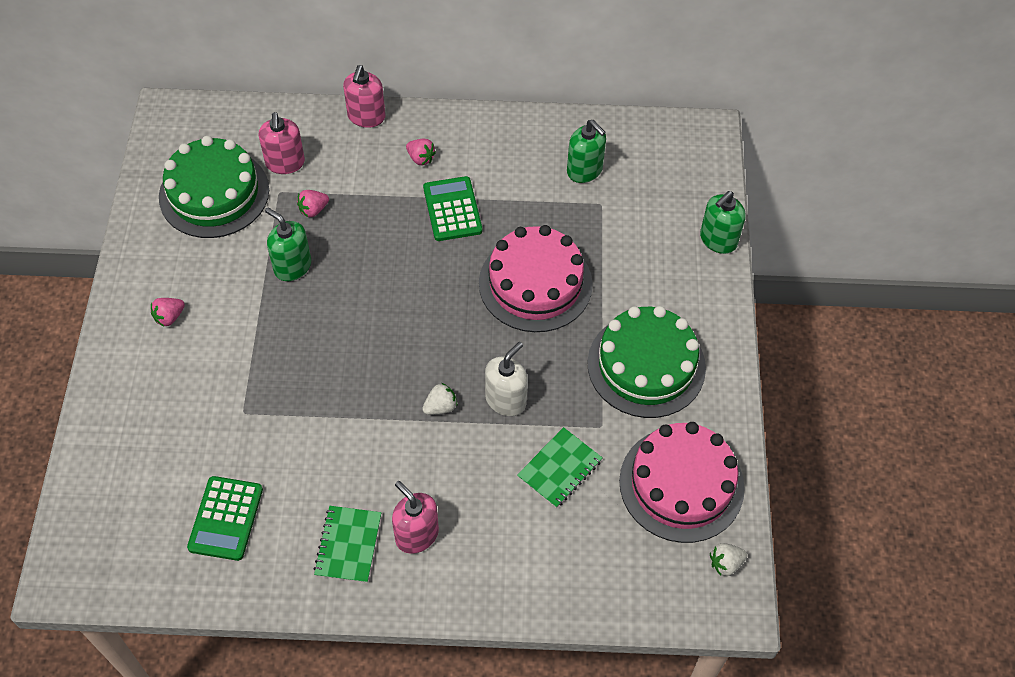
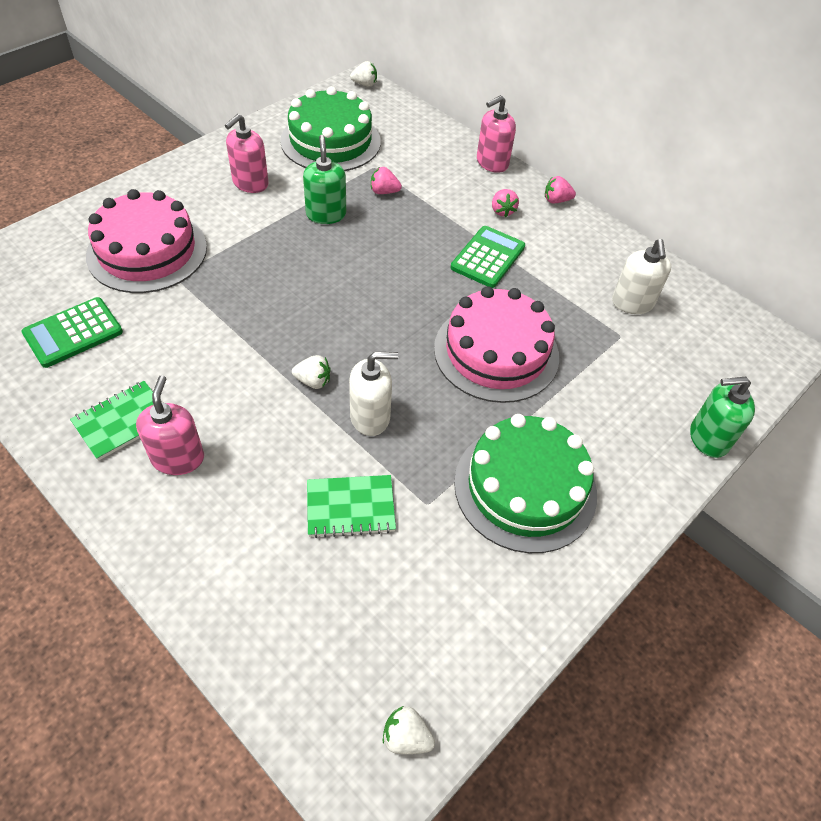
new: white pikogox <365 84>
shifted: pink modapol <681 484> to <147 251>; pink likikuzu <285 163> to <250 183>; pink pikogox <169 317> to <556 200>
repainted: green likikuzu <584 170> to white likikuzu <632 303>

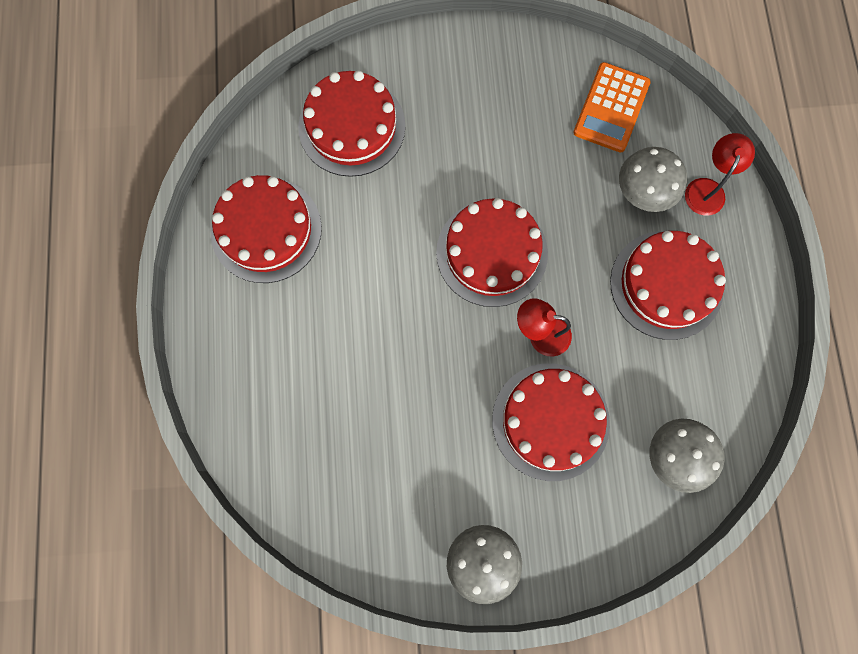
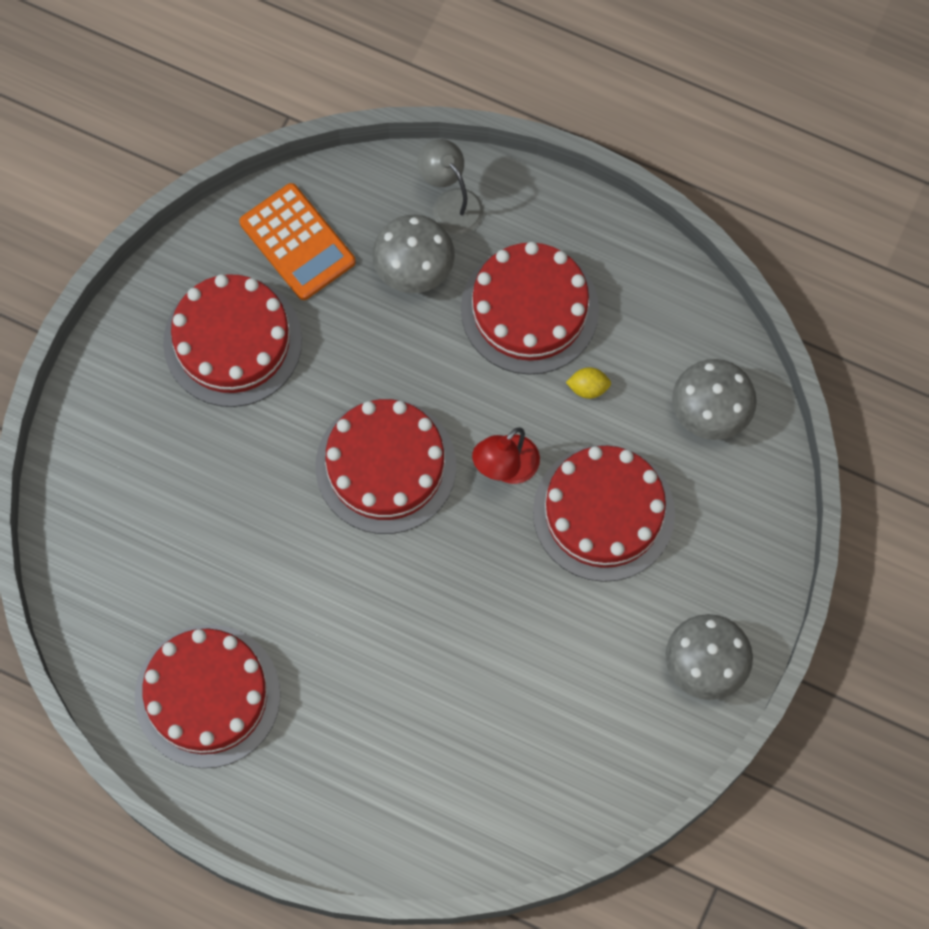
new: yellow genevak <588 388>
shifted: red modapol <352 126> to <232 341>
repainted: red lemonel <707 189> to grey lemonel <451 202>

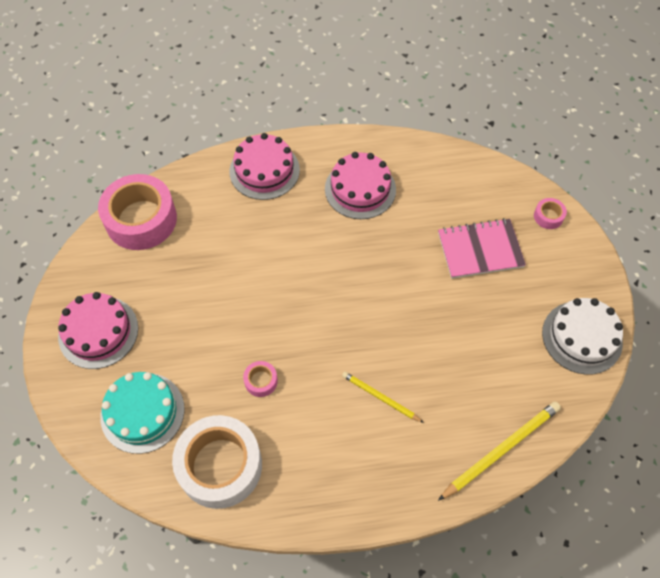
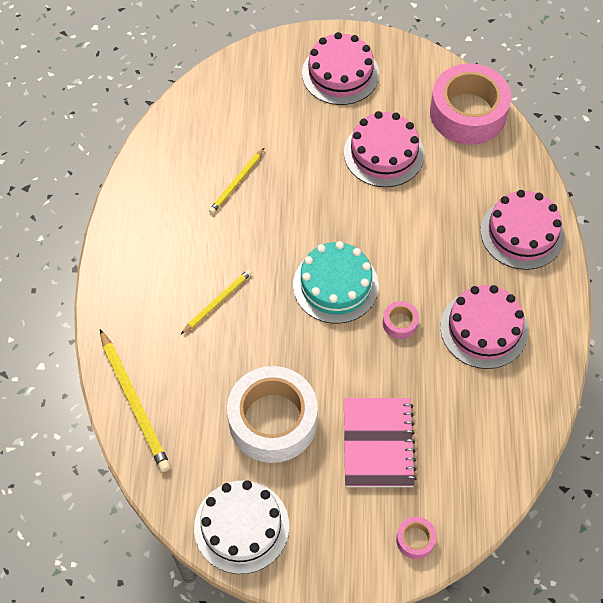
new: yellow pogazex <237 182>; pink modapol <384 153>
shifted: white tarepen <220 466> to <273 421>; turquoise modapol <142 412> to <335 285>; pink tarepen <261 381> to <400 323>

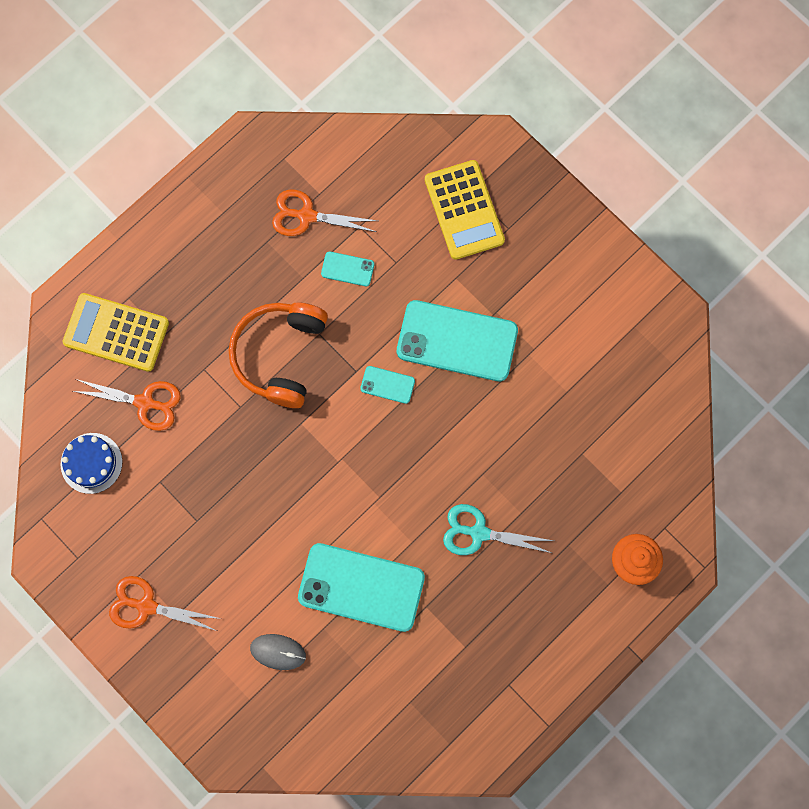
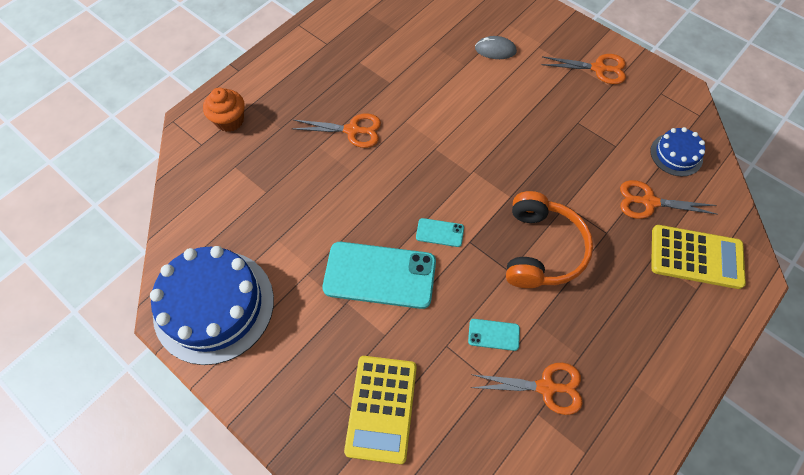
gone: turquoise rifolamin <361 587>
new: blue modapol <214 306>
repainted: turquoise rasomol <479 532> to orange rasomol <352 130>
rotated: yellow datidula <464 210> = <381 408> 150 degrees counterclockwise

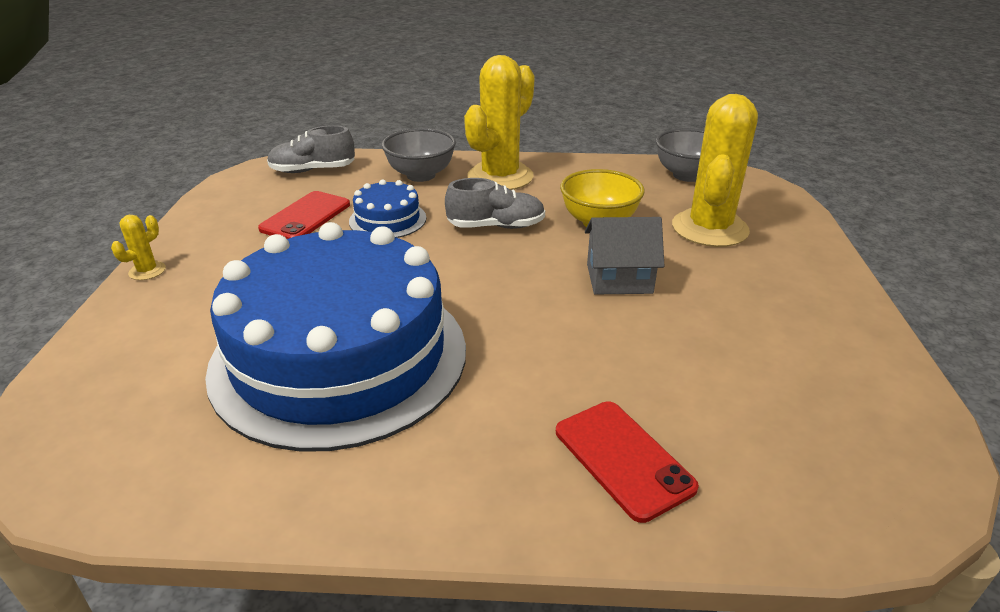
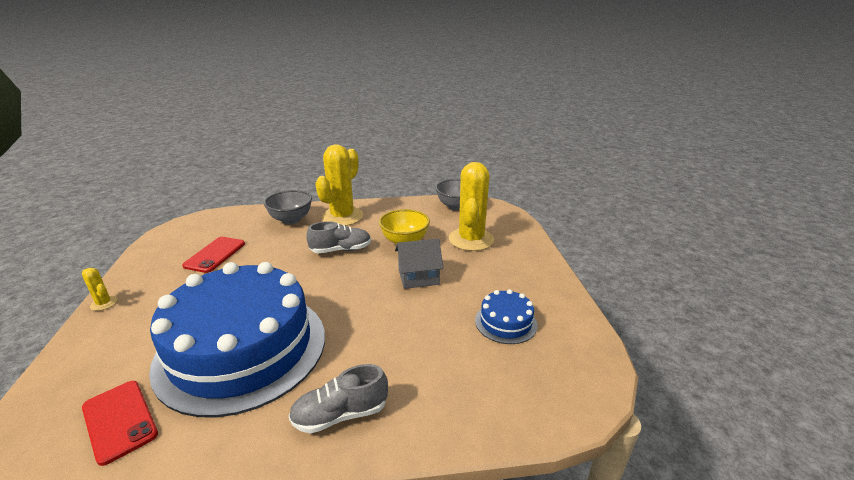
shifted: red rifolamin <623 459> to <119 420>; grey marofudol <312 170> to <340 414>; blue modapol <387 219> to <506 322>
rotated: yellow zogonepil <147 271> = <104 303> 75 degrees counterclockwise

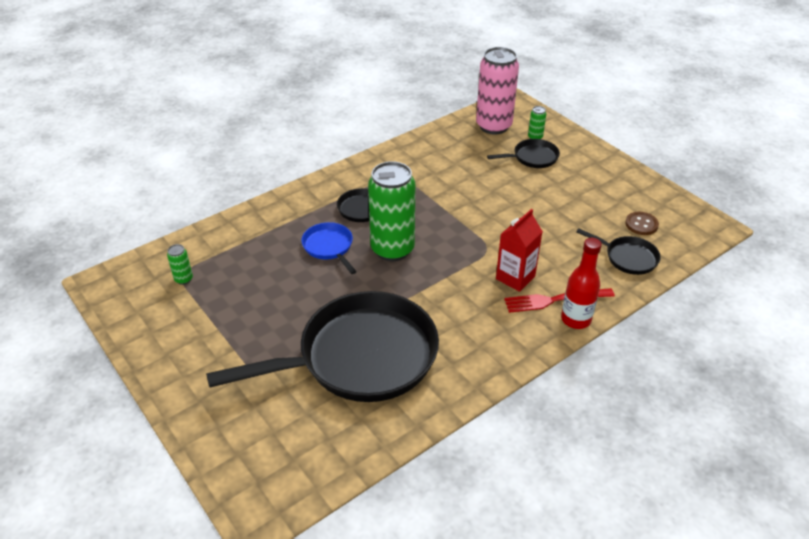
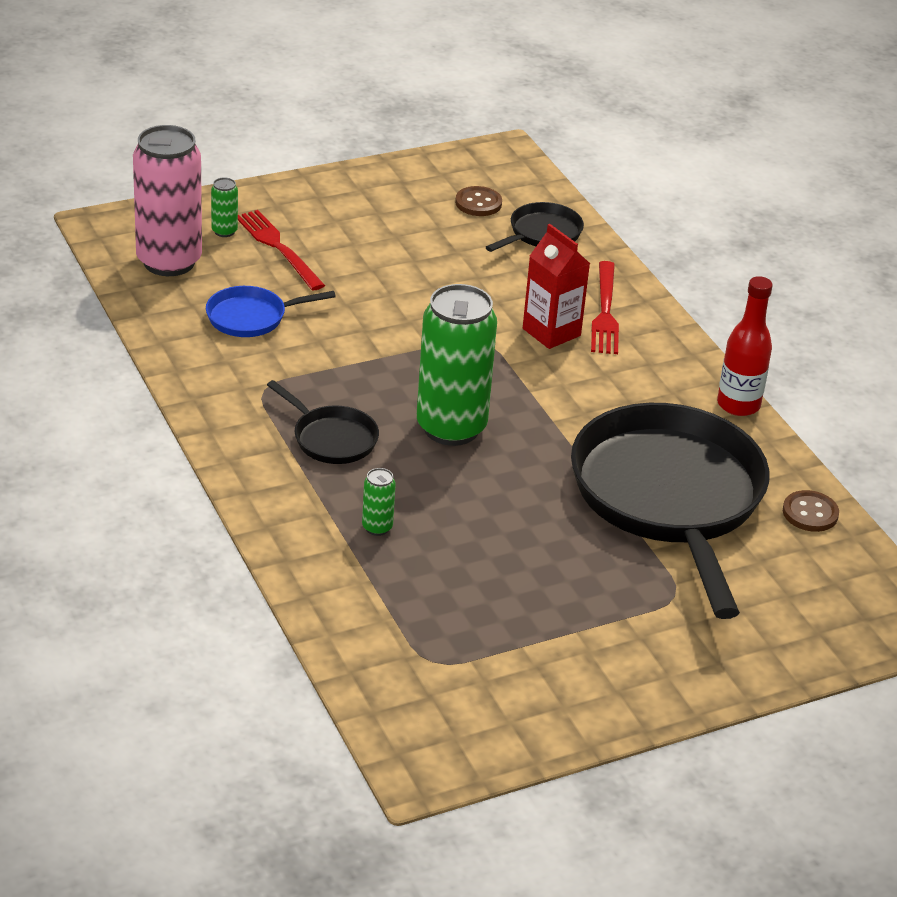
new: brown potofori <810 513>
shifted: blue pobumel <329 247> to <251 317>; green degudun <183 279> to <377 527>; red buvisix <576 319> to <738 405>
swapped: black pobumel <532 157> to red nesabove <278 248>

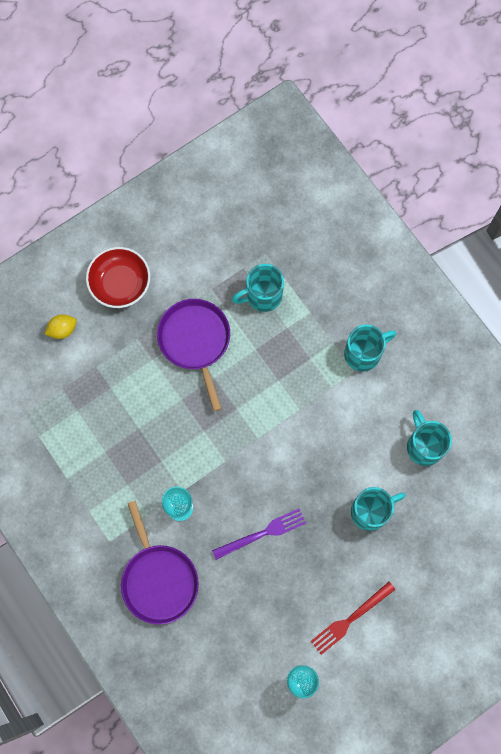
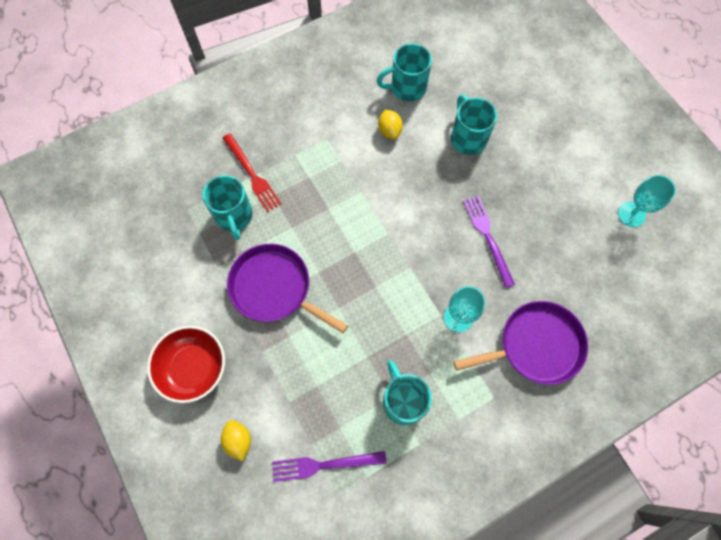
new: purple nesabove <324 465>; yellow genevak <389 131>
shifted: red nesabove <350 619> to <252 174>; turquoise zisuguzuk <364 353> to <403 401>
rotated: purple pobumel <195 341> = <274 288> 45 degrees clockwise

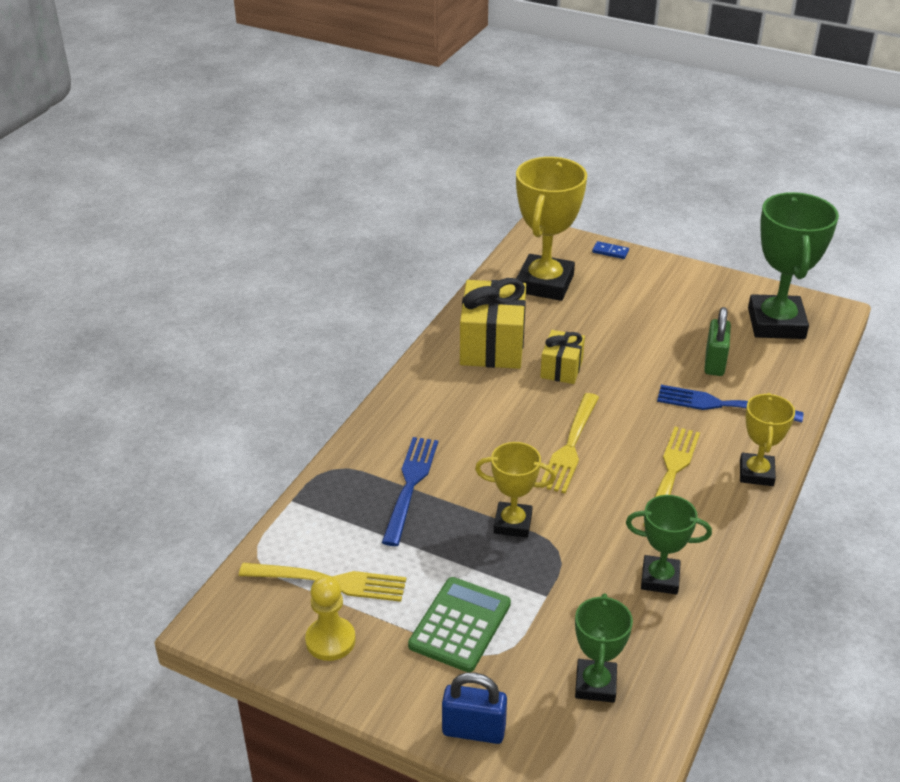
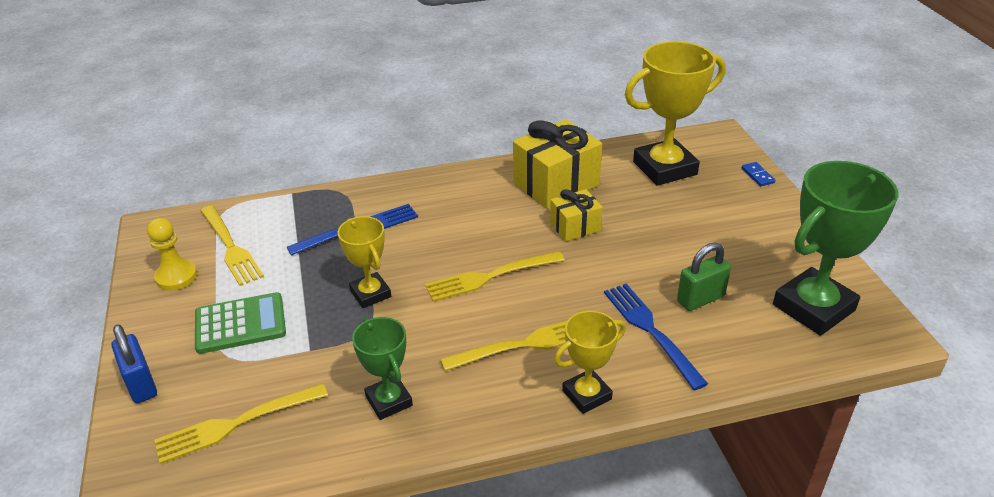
swapped: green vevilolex <595 684> to yellow nesabove <236 424>

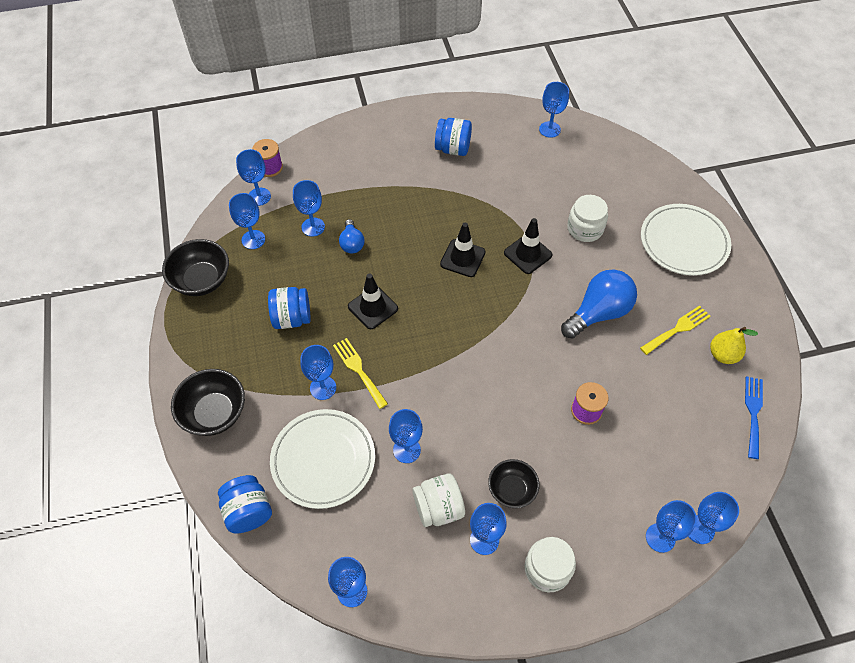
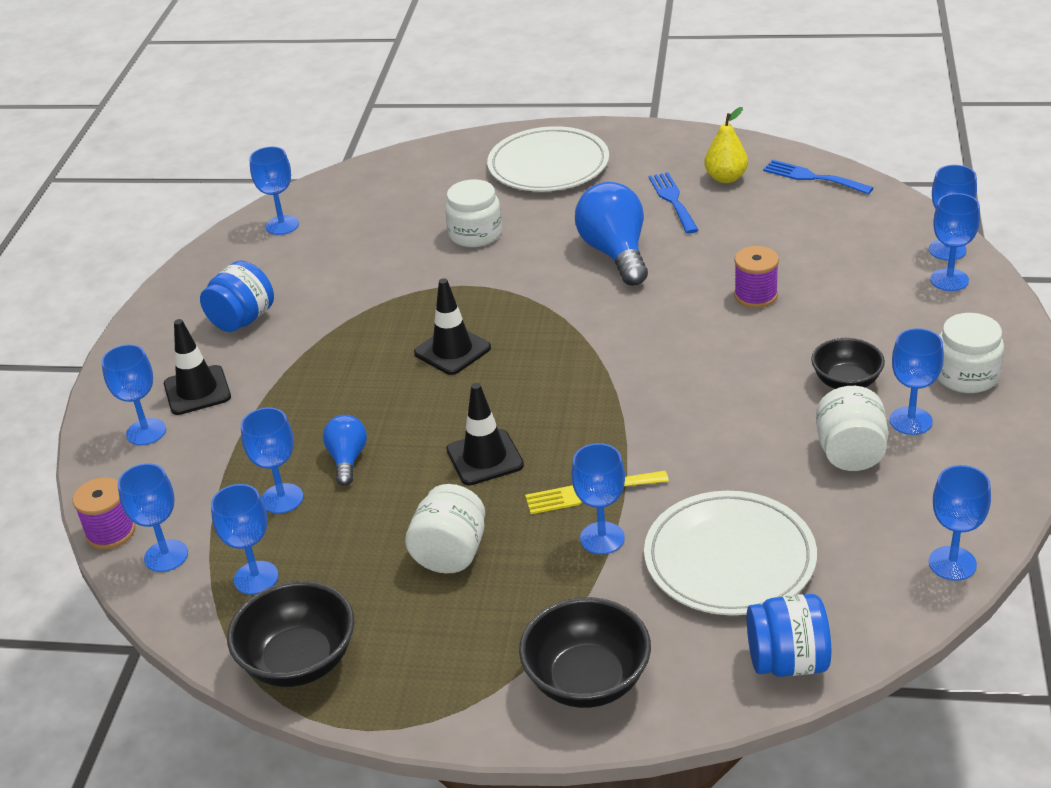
shifted: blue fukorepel <406 450> to <146 432>; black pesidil <528 254> to <197 391>
repainted: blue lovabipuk <292 318> to white lovabipuk <450 553>; yellow nesabove <677 329> to blue nesabove <673 200>
rotated: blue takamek <352 243> = <347 459> 105 degrees counterclockwise

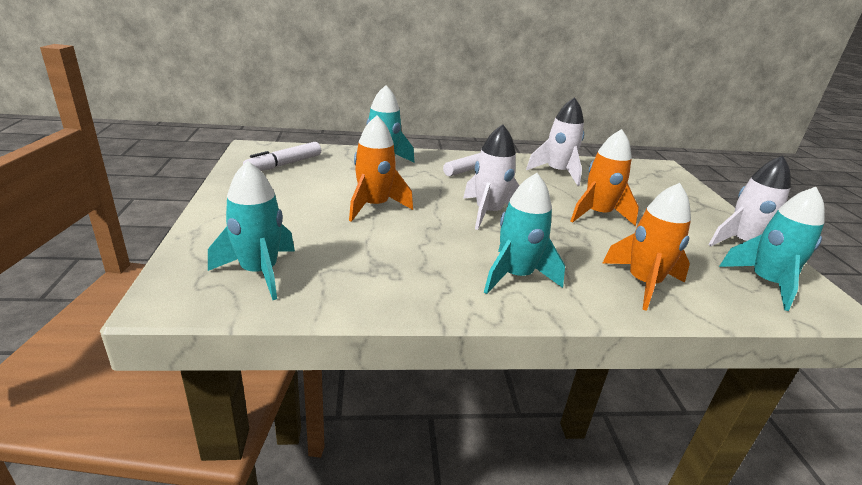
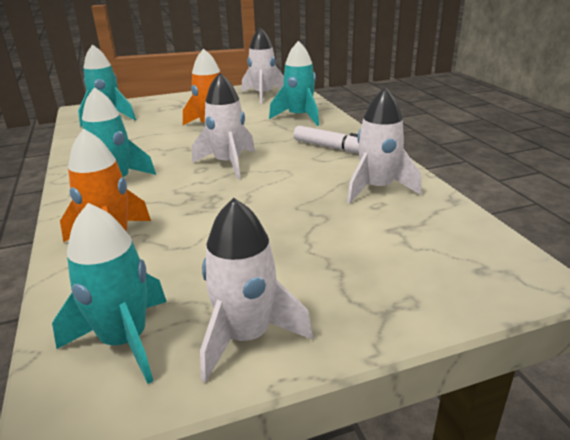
gone: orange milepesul <597 214>
swapped: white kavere <284 164> to white milepesul <263 95>

